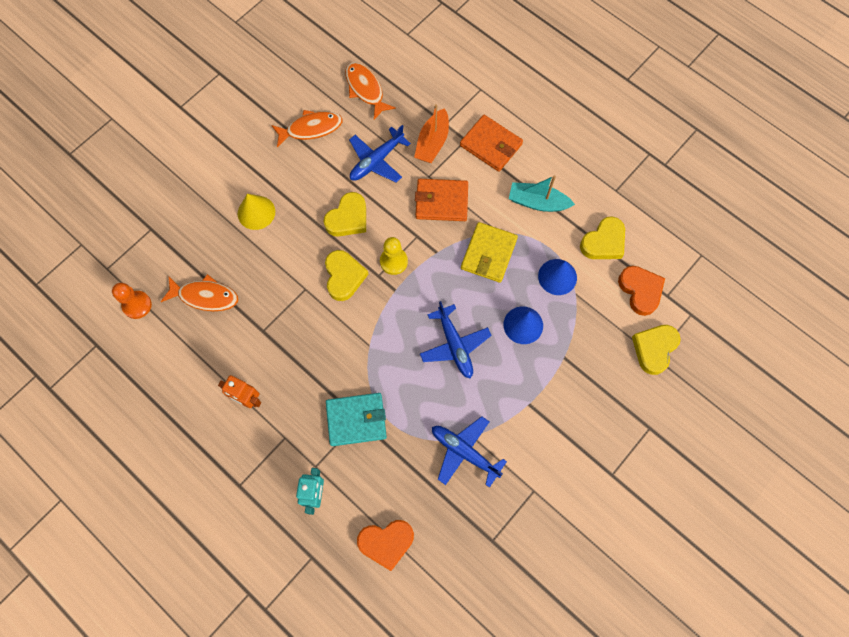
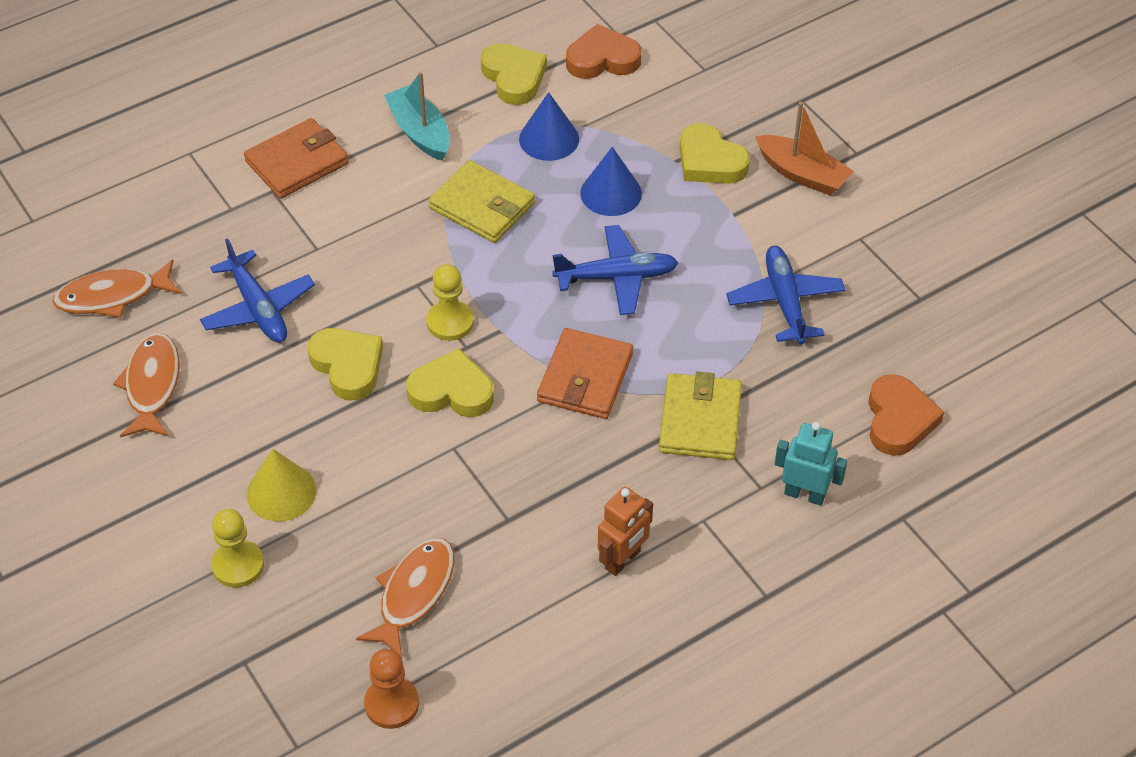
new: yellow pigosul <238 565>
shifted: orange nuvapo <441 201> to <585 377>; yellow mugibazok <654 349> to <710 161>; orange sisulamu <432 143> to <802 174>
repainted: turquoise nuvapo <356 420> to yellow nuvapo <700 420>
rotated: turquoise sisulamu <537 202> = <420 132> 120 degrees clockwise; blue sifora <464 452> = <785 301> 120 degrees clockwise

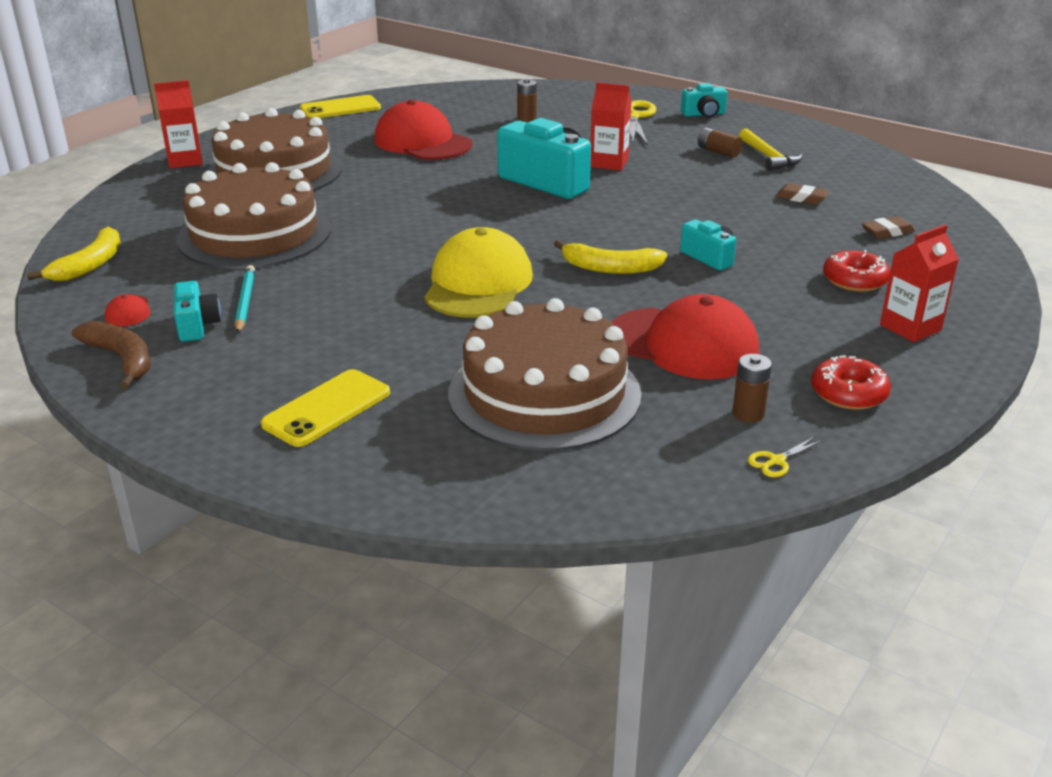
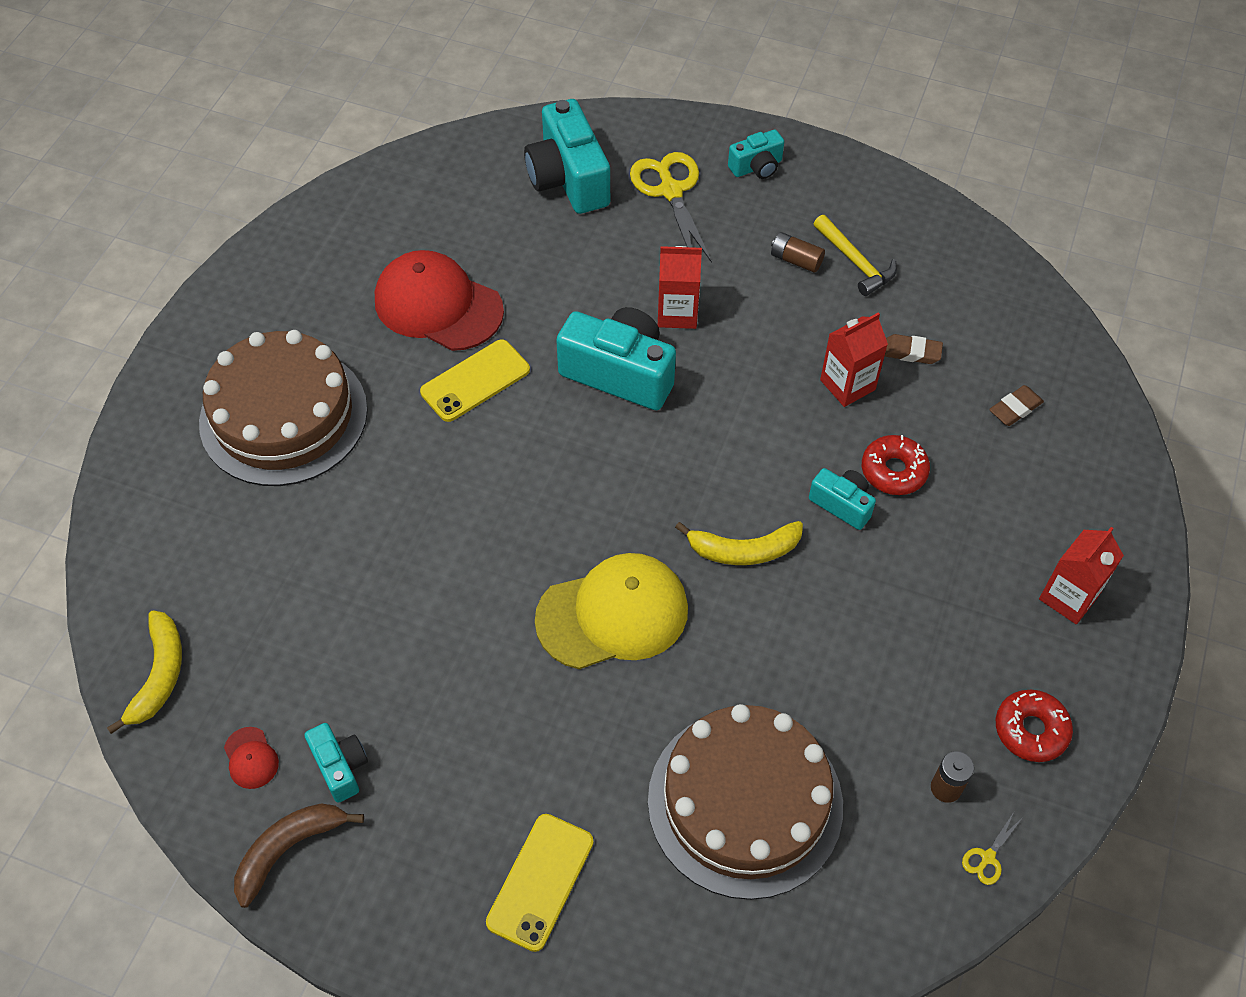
gone: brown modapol <254 234>; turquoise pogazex <245 302>; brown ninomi <526 119>; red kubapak <683 344>
new: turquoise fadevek <568 179>
shifted: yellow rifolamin <340 108> to <475 381>; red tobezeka <185 161> to <847 385>; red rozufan <854 280> to <893 471>
rotated: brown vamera <121 359> = <288 849> 75 degrees counterclockwise; yellow kubapak <478 284> = <613 614> 75 degrees clockwise

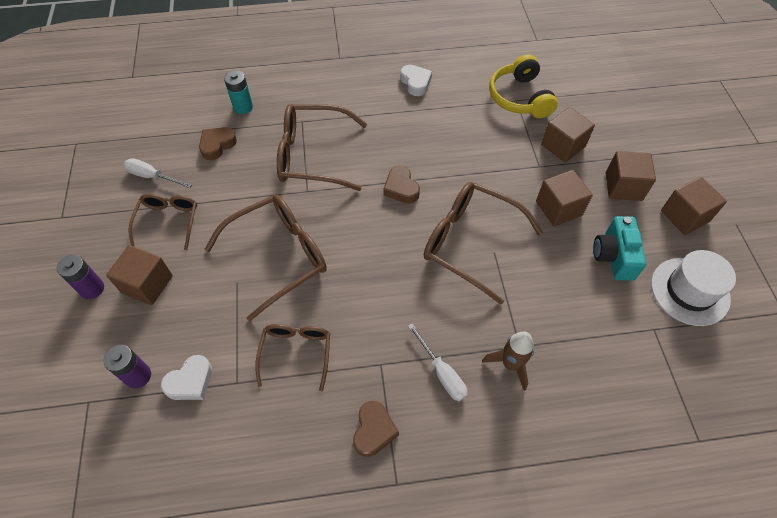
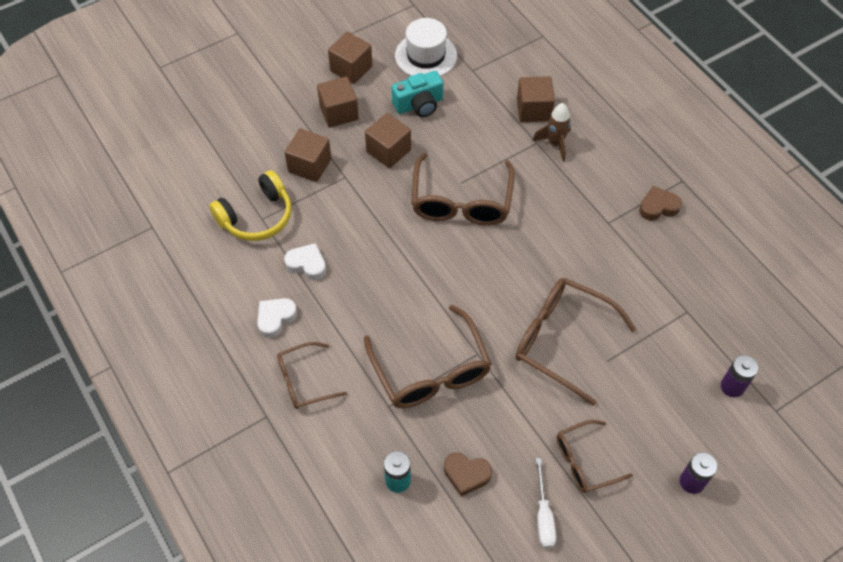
gone: brown mugibazok <401 188>; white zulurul <442 373>
shifted: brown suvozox <296 353> to <304 381>; white mugibazok <190 381> to <307 264>; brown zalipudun <147 284> to <533 110>

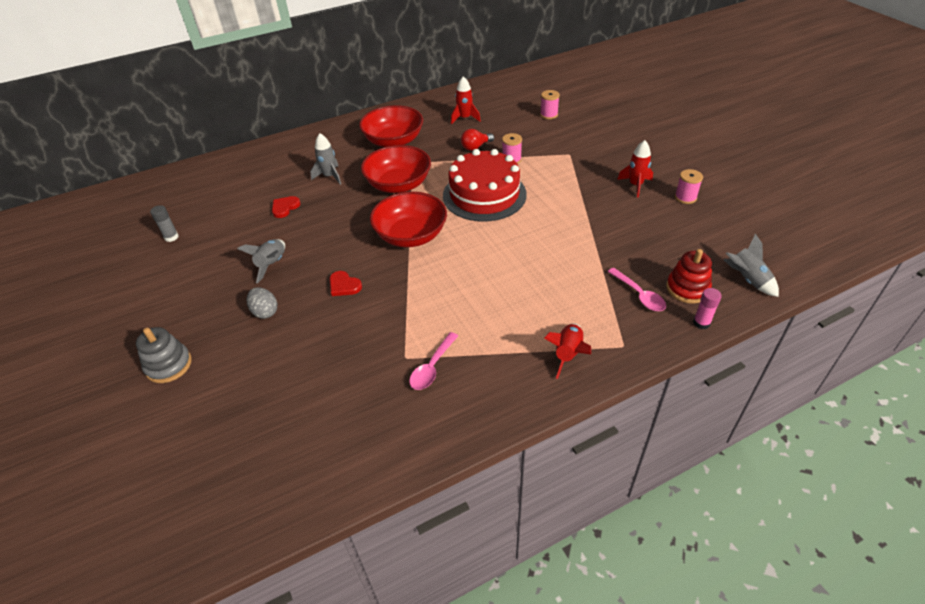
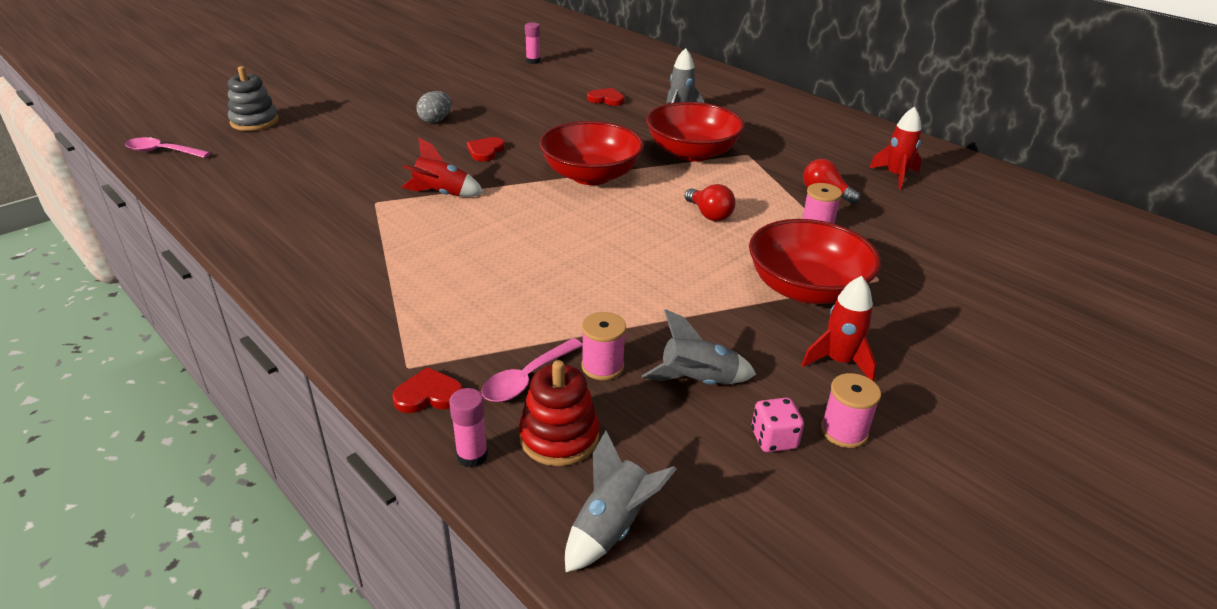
new: red mugibazok <428 395>; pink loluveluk <773 439>
shifted: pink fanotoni <432 367> to <162 152>; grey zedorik <169 365> to <254 122>; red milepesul <568 354> to <441 194>; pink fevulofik <549 115> to <602 366>; grey milepesul <272 264> to <697 381>; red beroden <394 141> to <806 288>
swapped: red modapol <484 195> to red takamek <709 214>
repainted: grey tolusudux <171 237> to pink tolusudux <533 61>

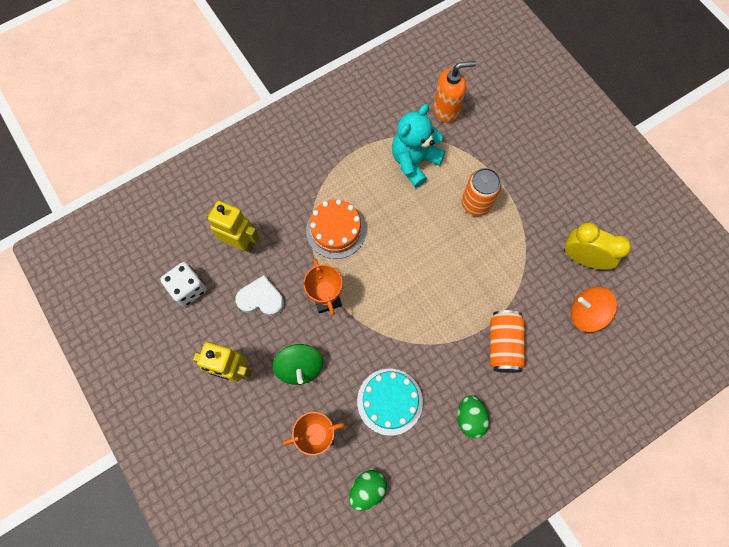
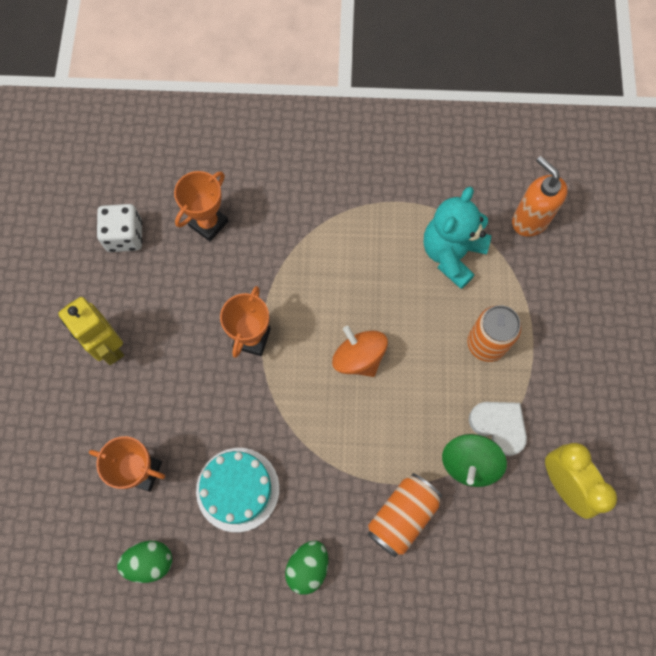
gone: orange modapol <336 230>
shifted: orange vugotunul <586 313> to <358 358>; green vugotunul <300 367> to <469 463>; white mugibazok <261 299> to <499 426>
swapped: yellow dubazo <241 243> to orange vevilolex <208 223>
rotated: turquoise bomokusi <414 161> = <452 254> 45 degrees counterclockwise; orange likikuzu <446 110> = <529 220> 150 degrees counterclockwise

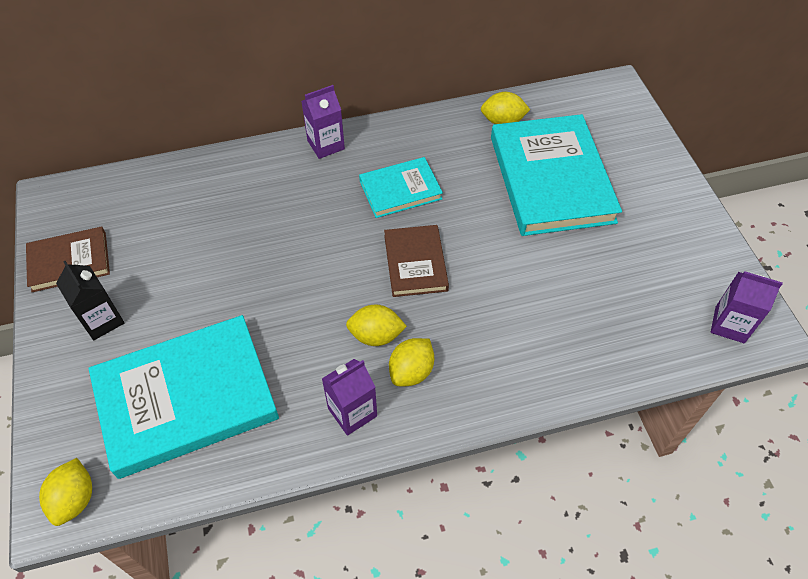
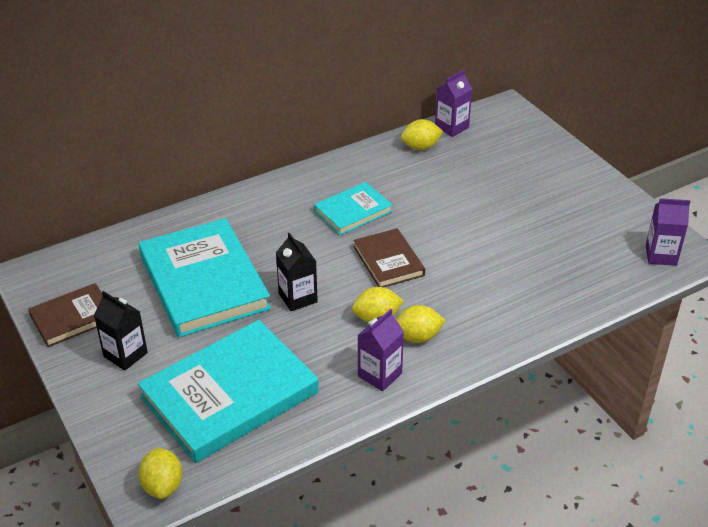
new: black tobezeka <298 298>
shifted: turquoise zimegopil <551 179> to <204 282>; purple tobezeka <326 145> to <451 127>
rotated: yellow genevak <411 371> = <417 337> 60 degrees clockwise

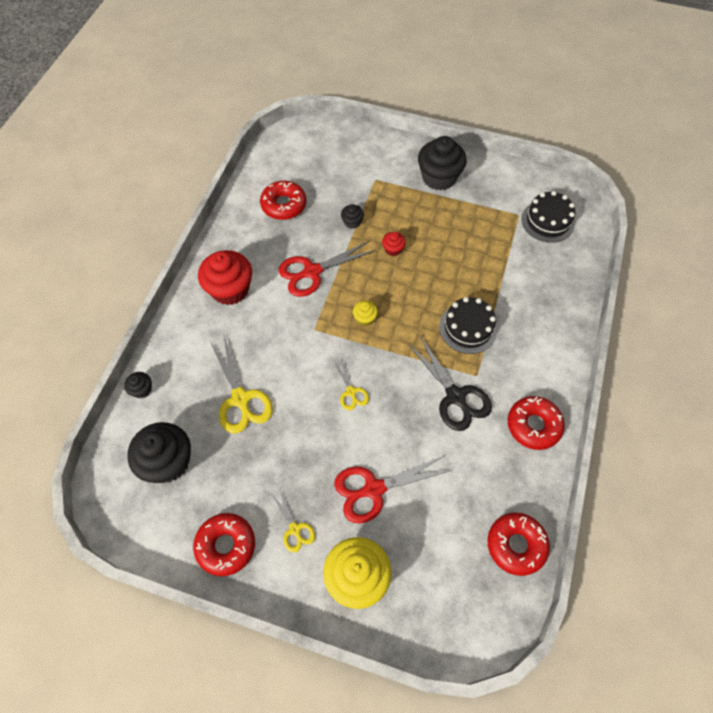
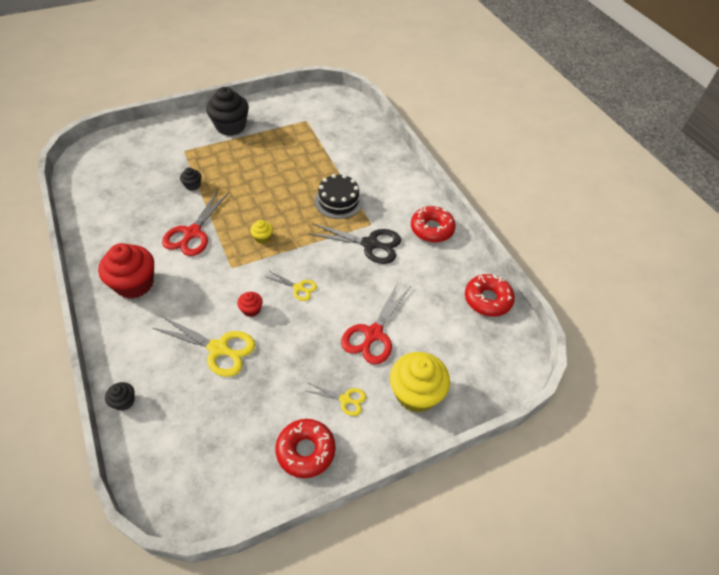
gone: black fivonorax <168 462>; red rozufan <284 205>; black modapol <547 221>
shifted: red fivonorax <393 249> to <251 310>

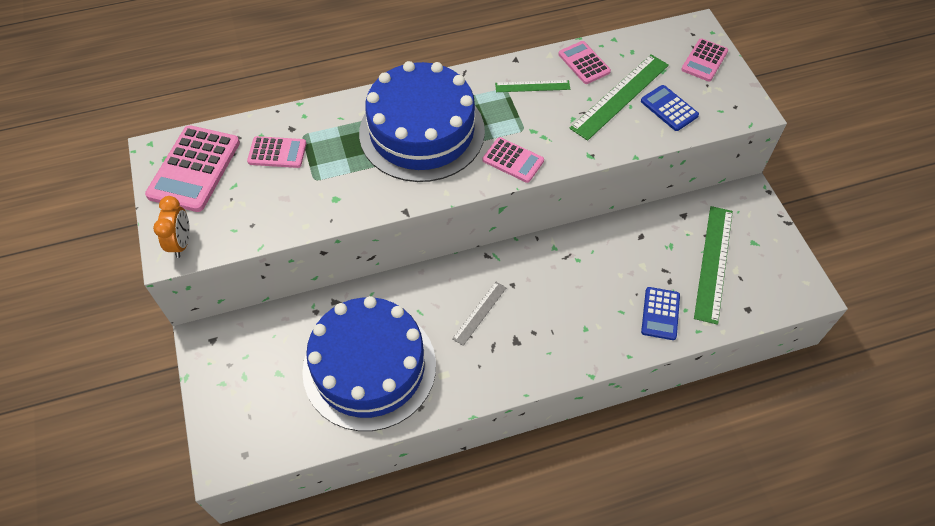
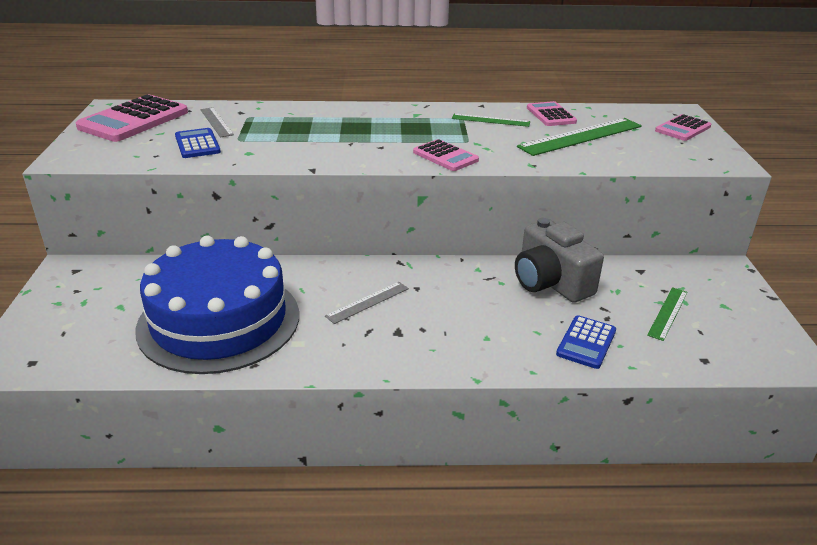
gone: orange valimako <181 243>; blue modapol <422 131>
new: grey fadevek <550 282>
shifted: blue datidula <669 108> to <197 144>
swapped: pink datidula <277 153> to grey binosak <216 122>
scaled: green binosak <713 263> = <668 313> x0.55

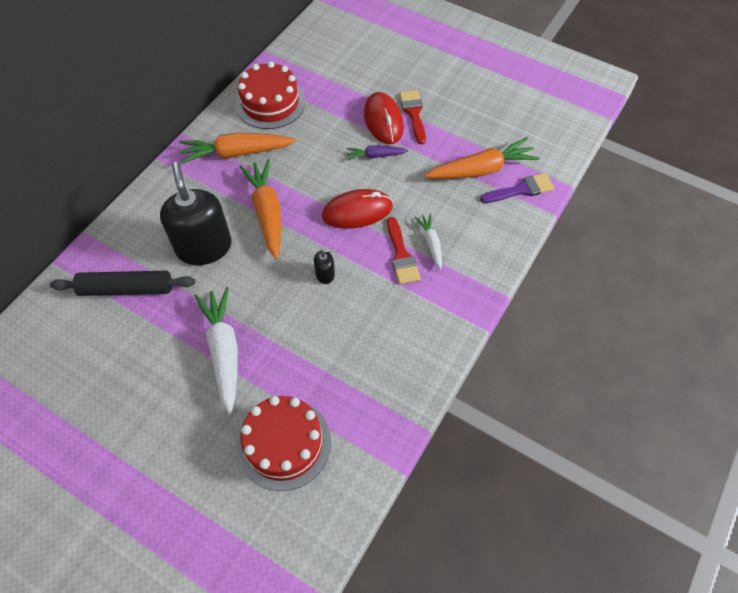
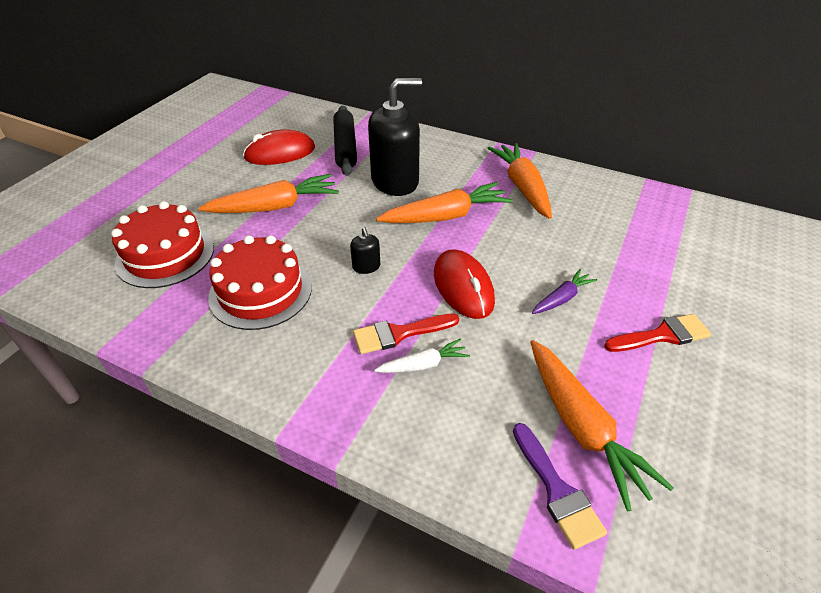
shifted: red modapol <270 103> to <260 291>; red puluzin <383 120> to <280 153>
repainted: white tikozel <223 351> to orange tikozel <275 207>
rotated: purple tikozel <375 156> = <562 298> 60 degrees clockwise

